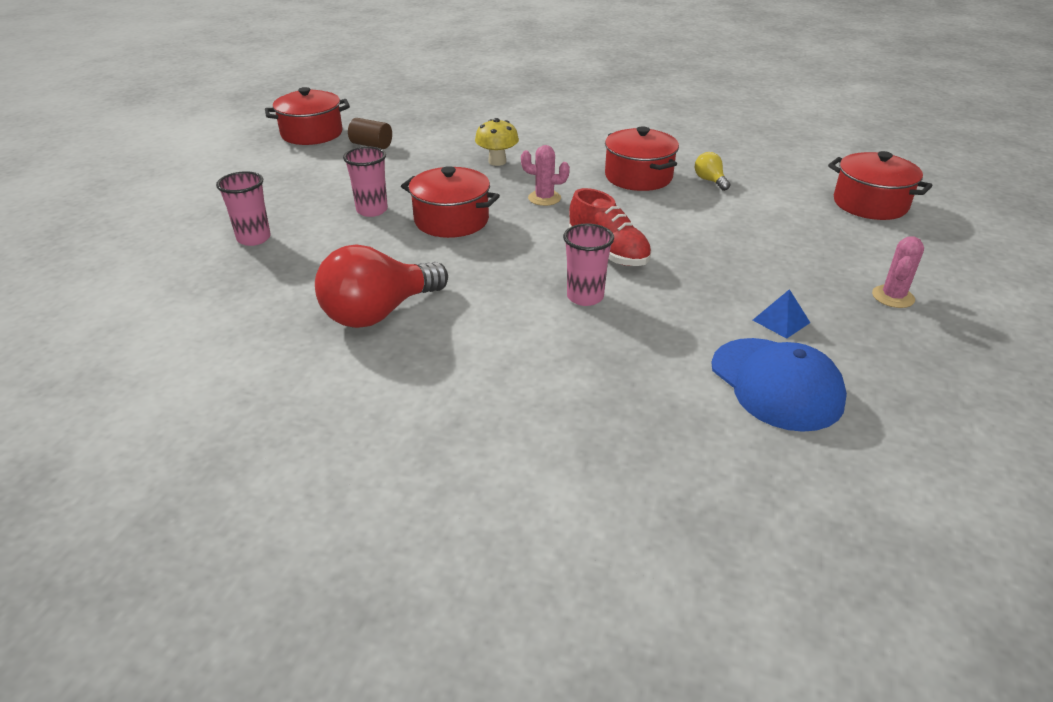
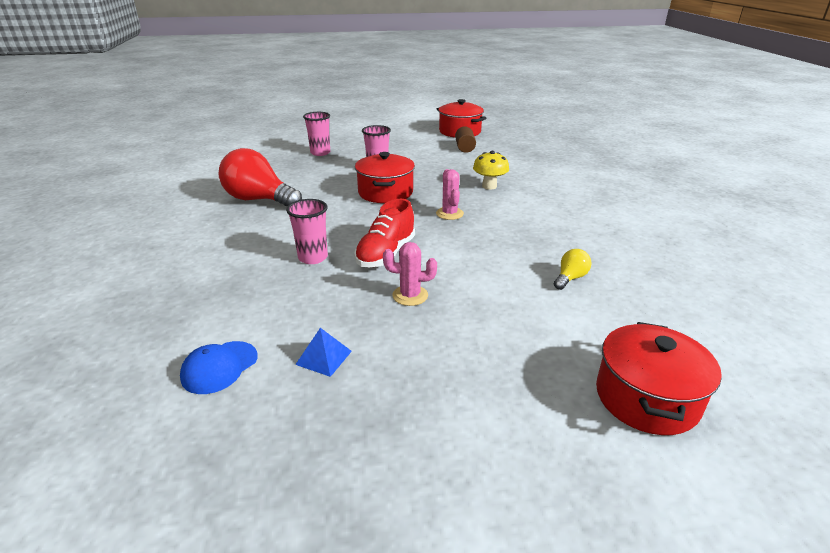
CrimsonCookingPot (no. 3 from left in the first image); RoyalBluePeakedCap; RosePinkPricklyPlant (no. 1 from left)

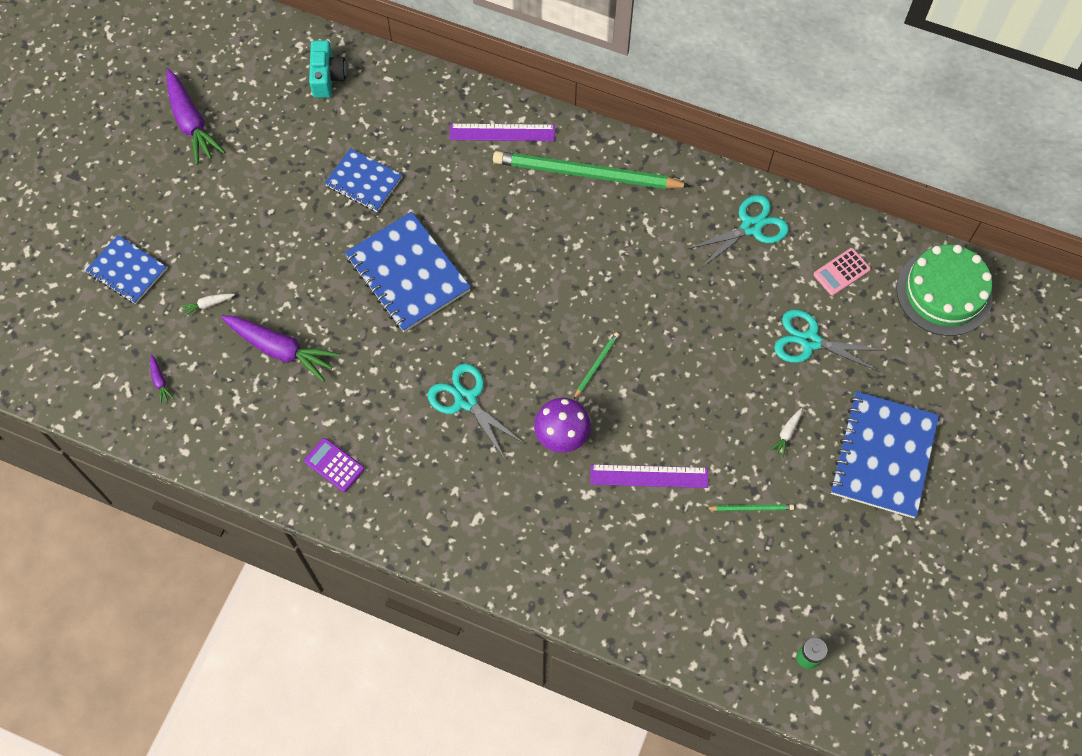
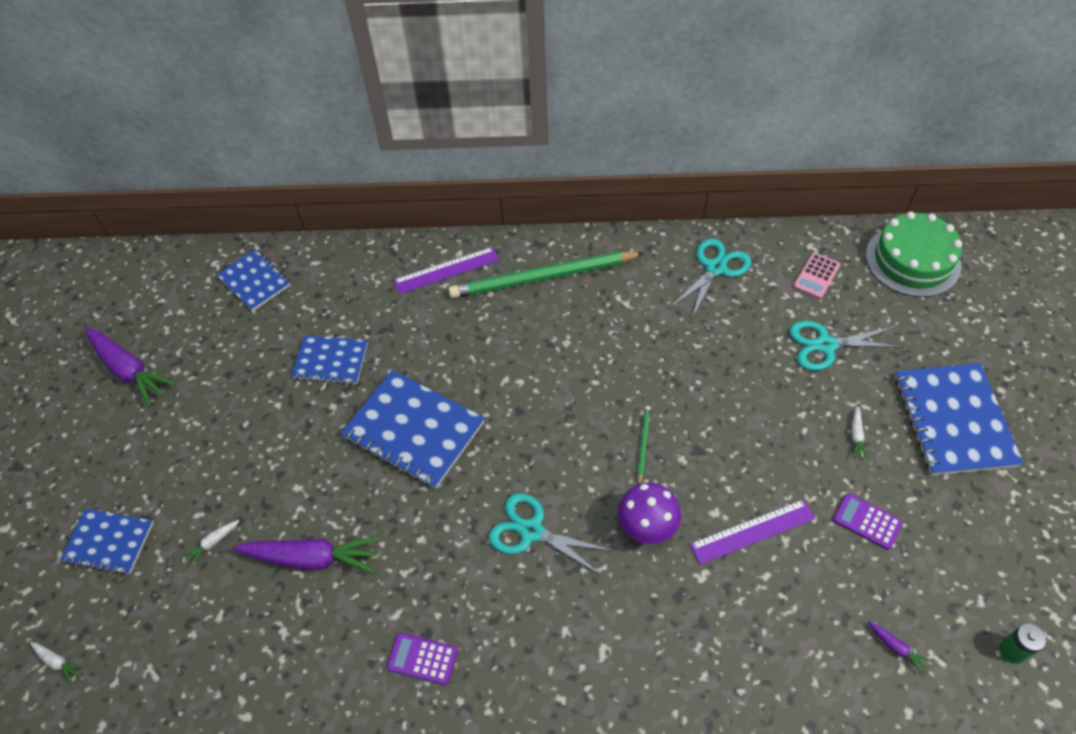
VioletCarrot (no. 3 from left); RoyalBlueNotebook (no. 2 from left); VioletPocketCalculator (no. 2 from left); WhiteCarrot (no. 1 from left)

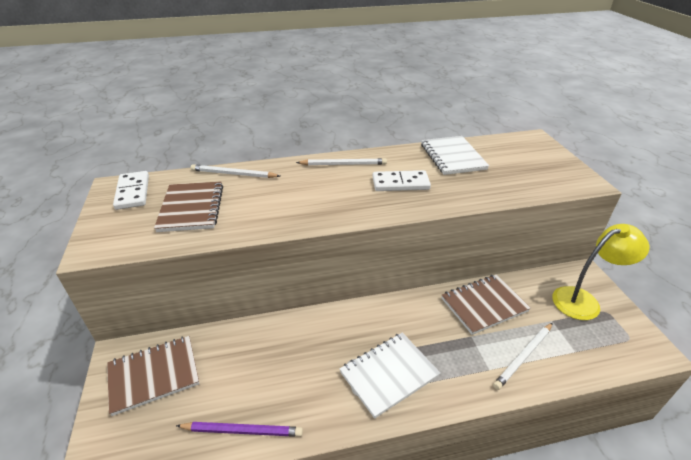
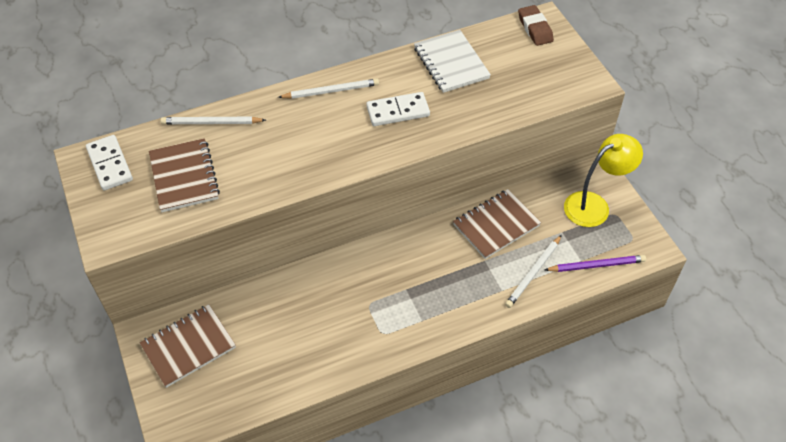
VioletPencil; WhiteNotebook (no. 1 from left in the first image); RussetEraser

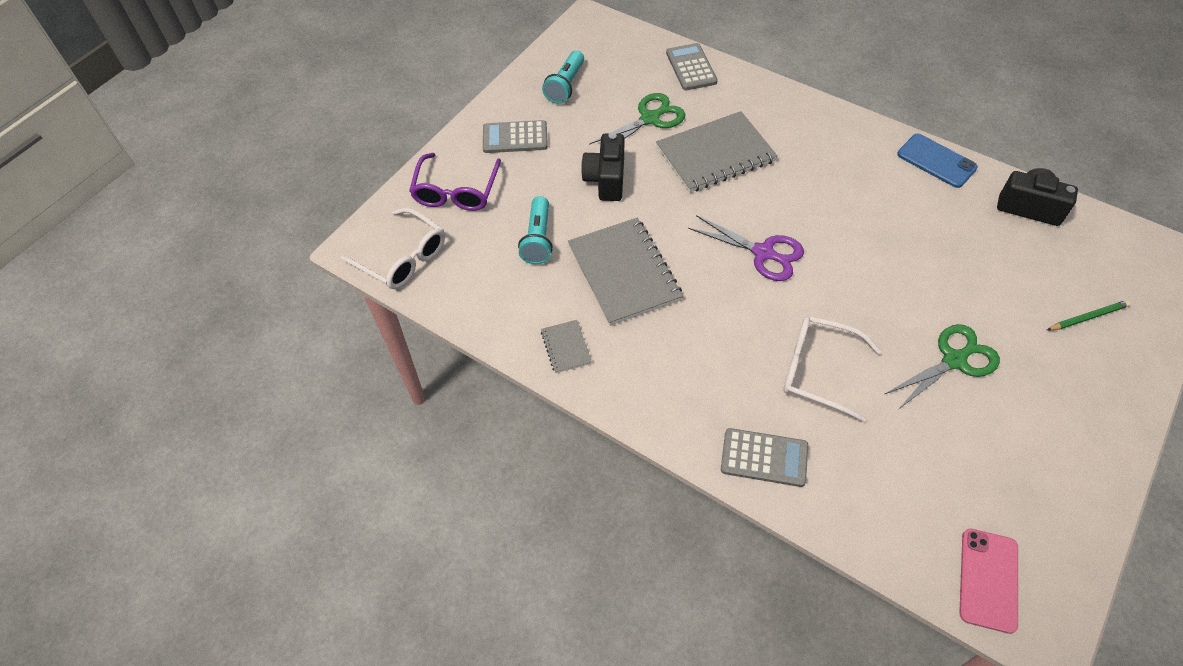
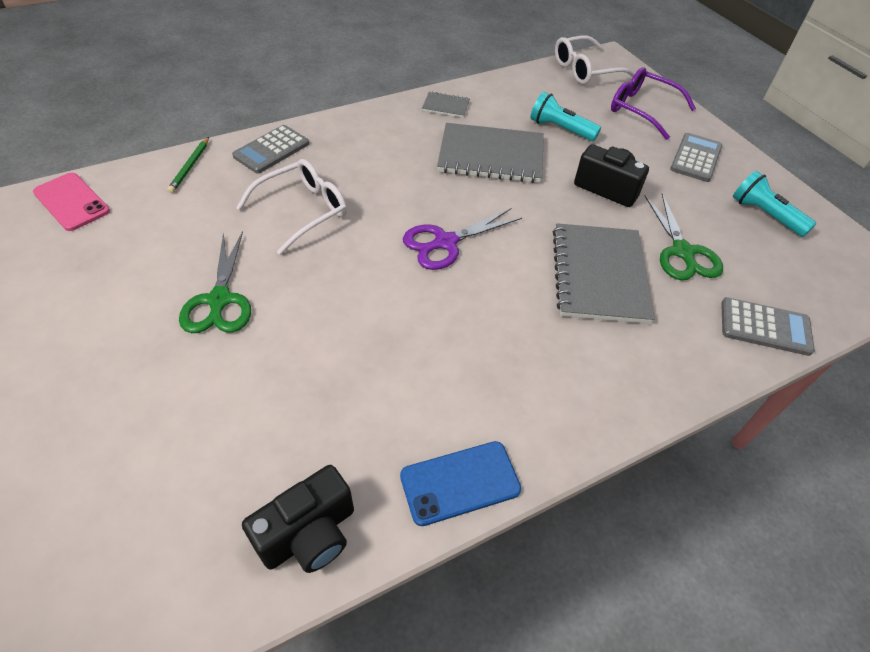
EmeraldPencil

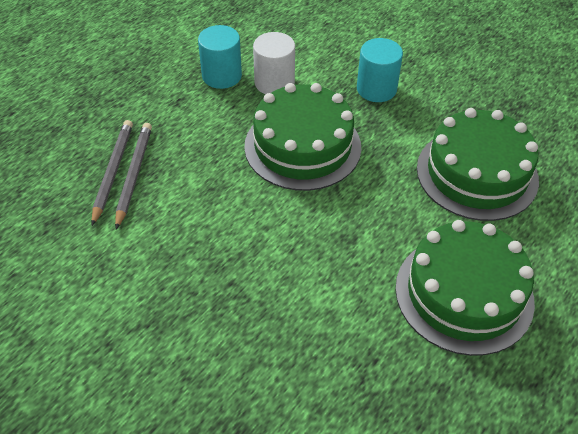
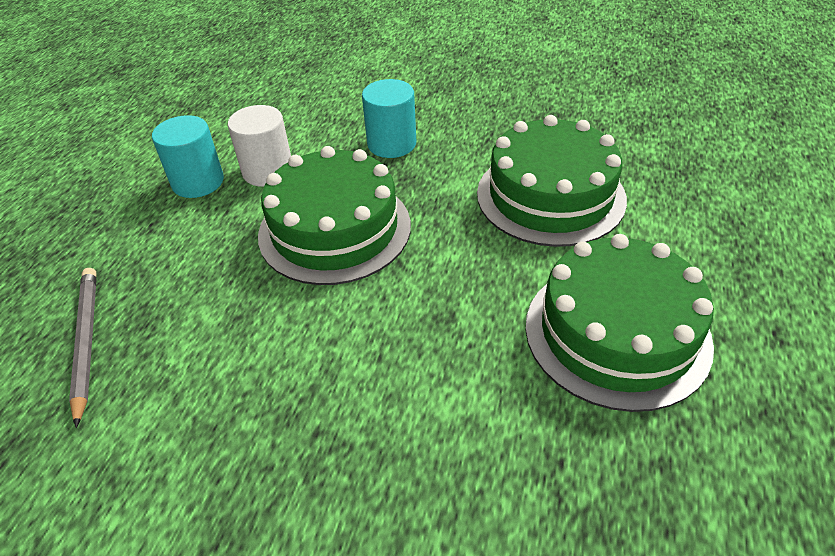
GreyPencil (no. 2 from left in the first image)

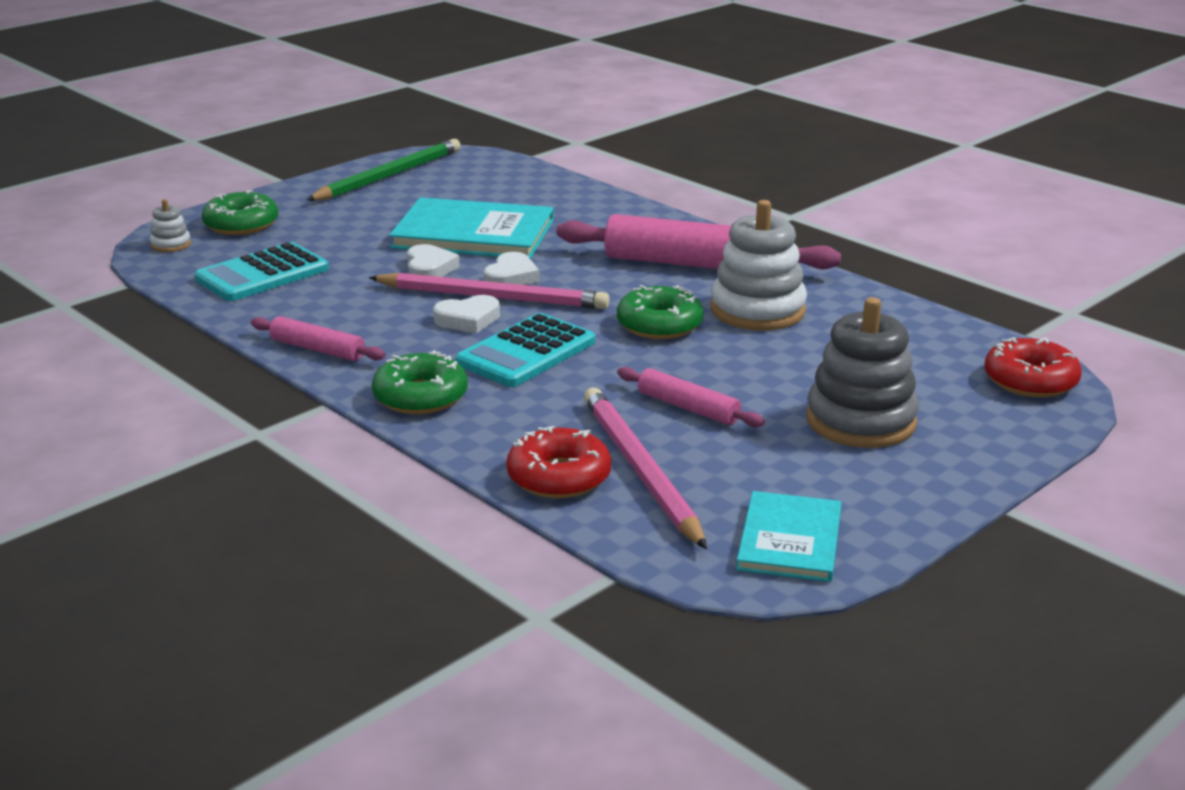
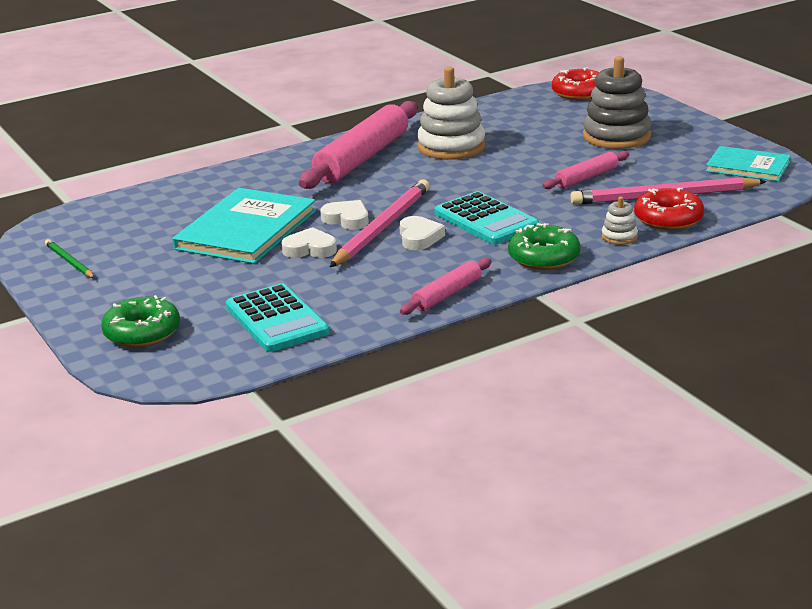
WhiteStackingToy (no. 2 from left); EmeraldPencil; EmeraldDonut (no. 3 from left in the first image)

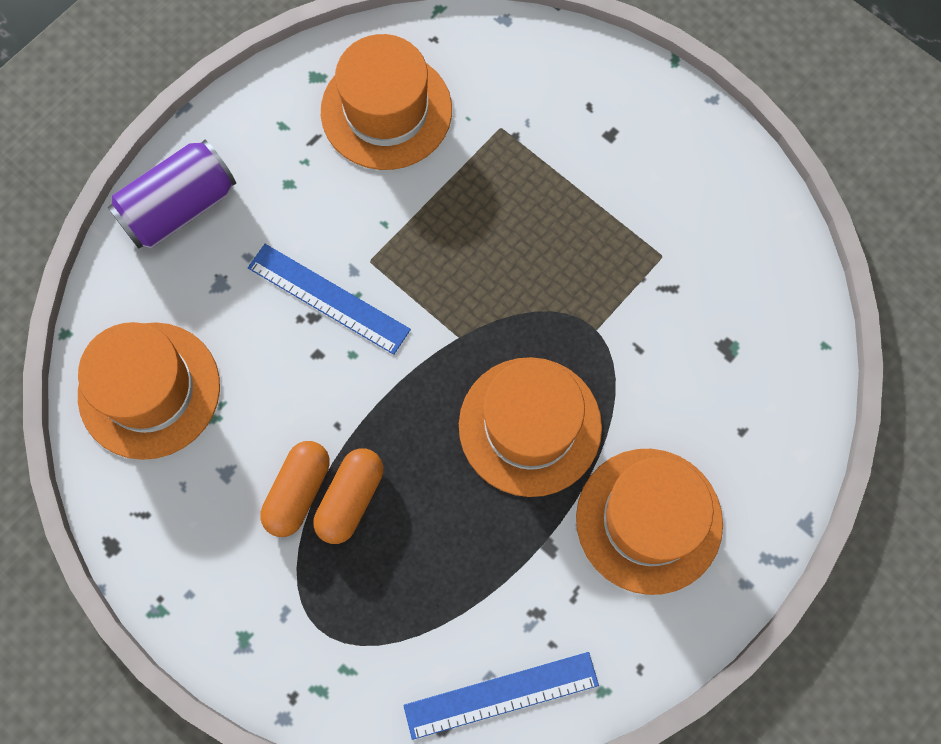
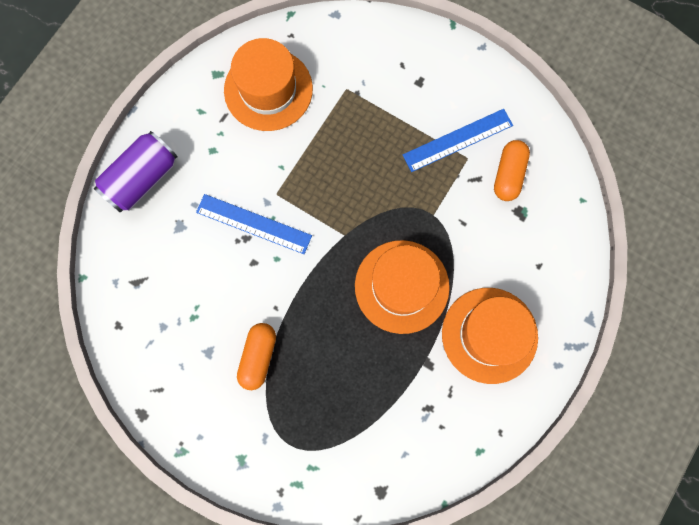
OrangeColouredTopHat (no. 1 from left in the first image); OrangeColouredPillShape (no. 2 from left); RoyalBlueMeasuringStick (no. 2 from left)

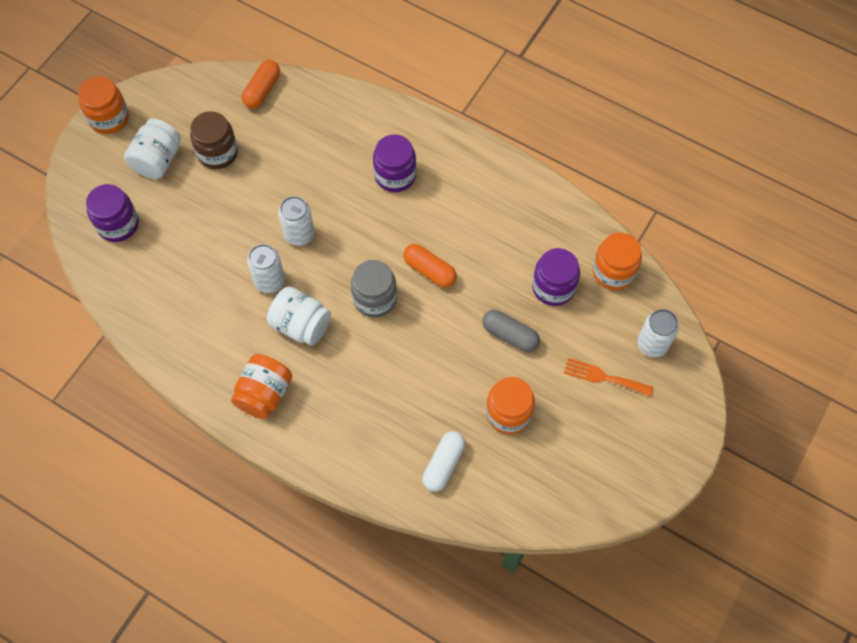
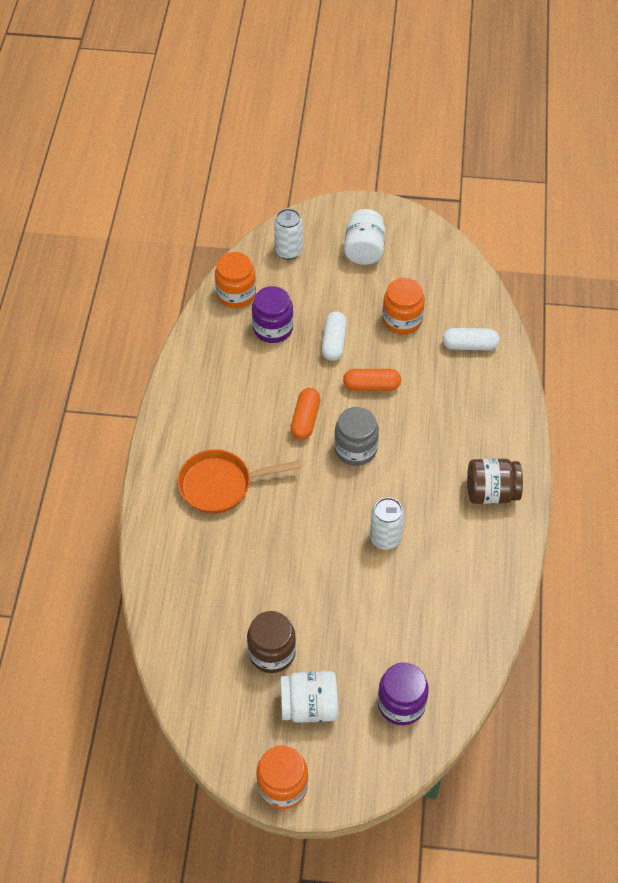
RussetJamJar (no. 2 from left); OrangeColouredPillShape (no. 2 from left); WhiteJamJar (no. 2 from left); WhiteCan (no. 2 from left in the first image); OrangeColouredSkillet; WhitePillShape (no. 1 from left); OrangeColouredTableFork

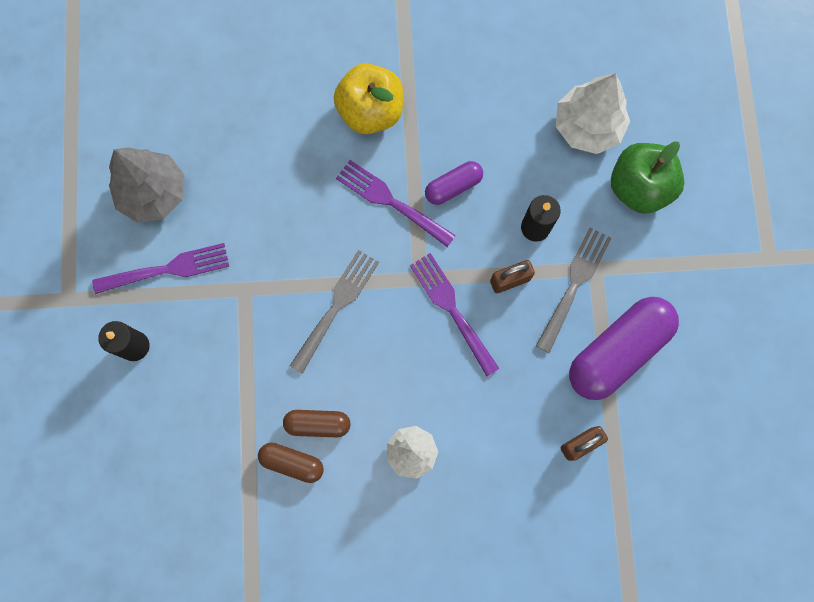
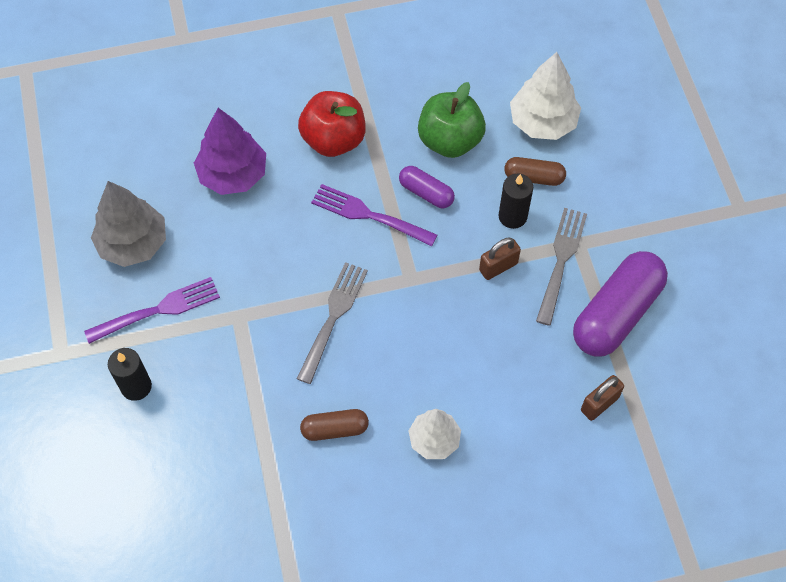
RussetPillShape (no. 2 from left); CrimsonApple; VioletTableFork (no. 3 from left in the first image); VioletPillShape (no. 1 from left); EmeraldApple; VioletToyTree

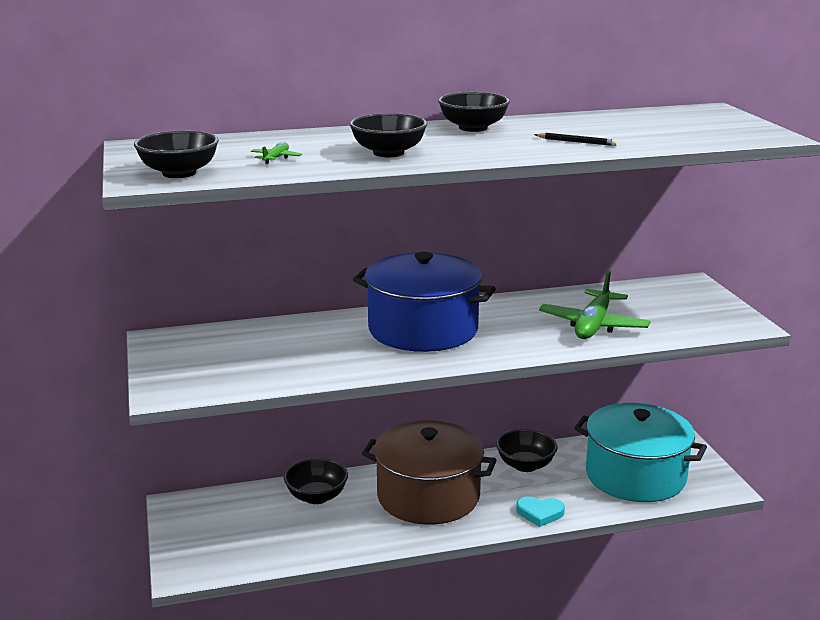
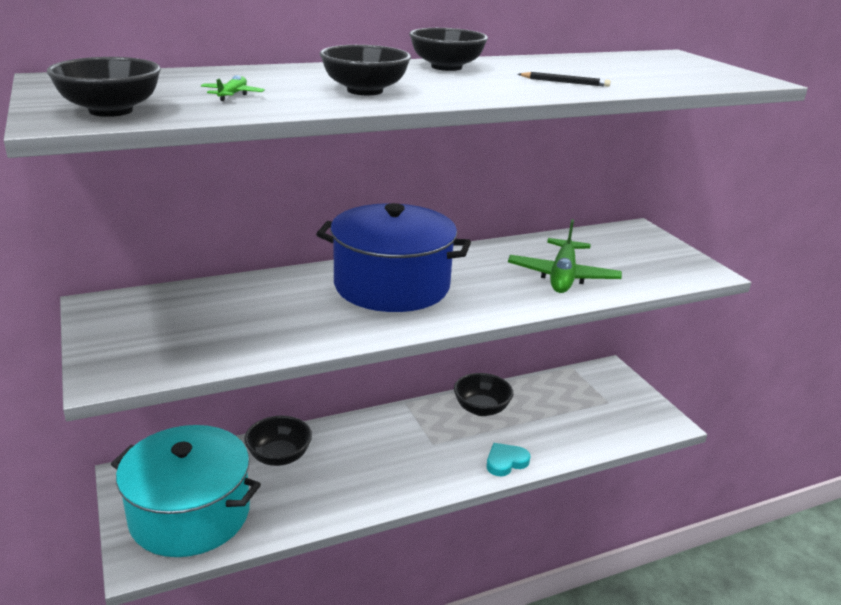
RussetCookingPot; TealHeartShape; TealCookingPot

